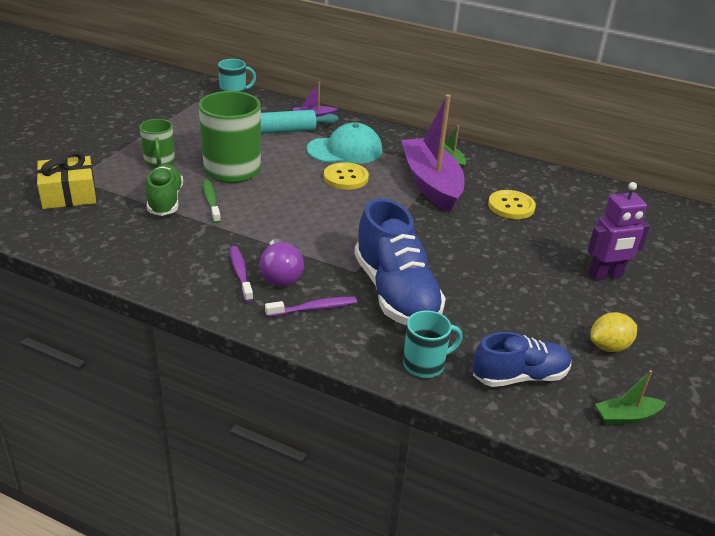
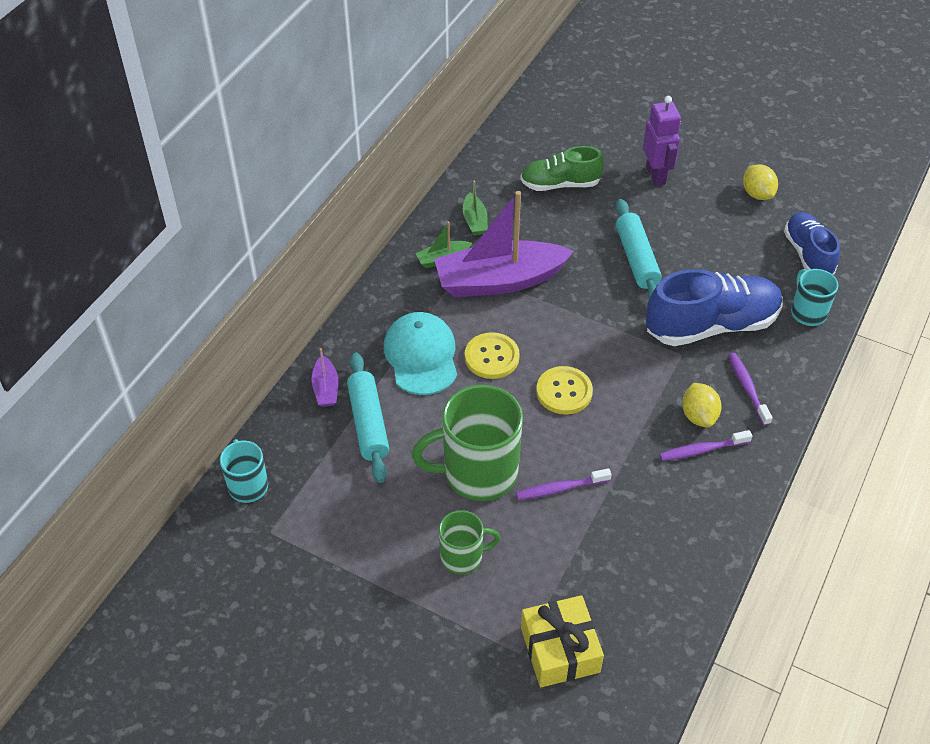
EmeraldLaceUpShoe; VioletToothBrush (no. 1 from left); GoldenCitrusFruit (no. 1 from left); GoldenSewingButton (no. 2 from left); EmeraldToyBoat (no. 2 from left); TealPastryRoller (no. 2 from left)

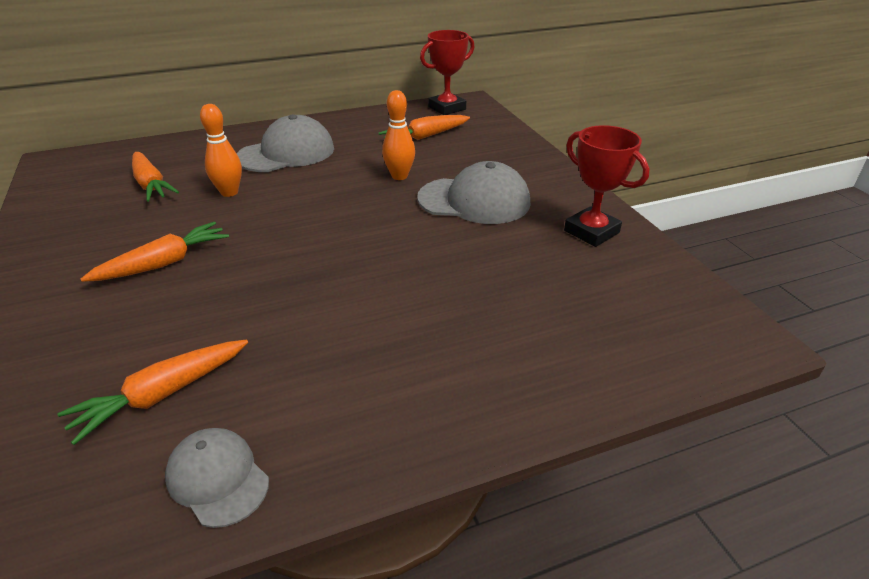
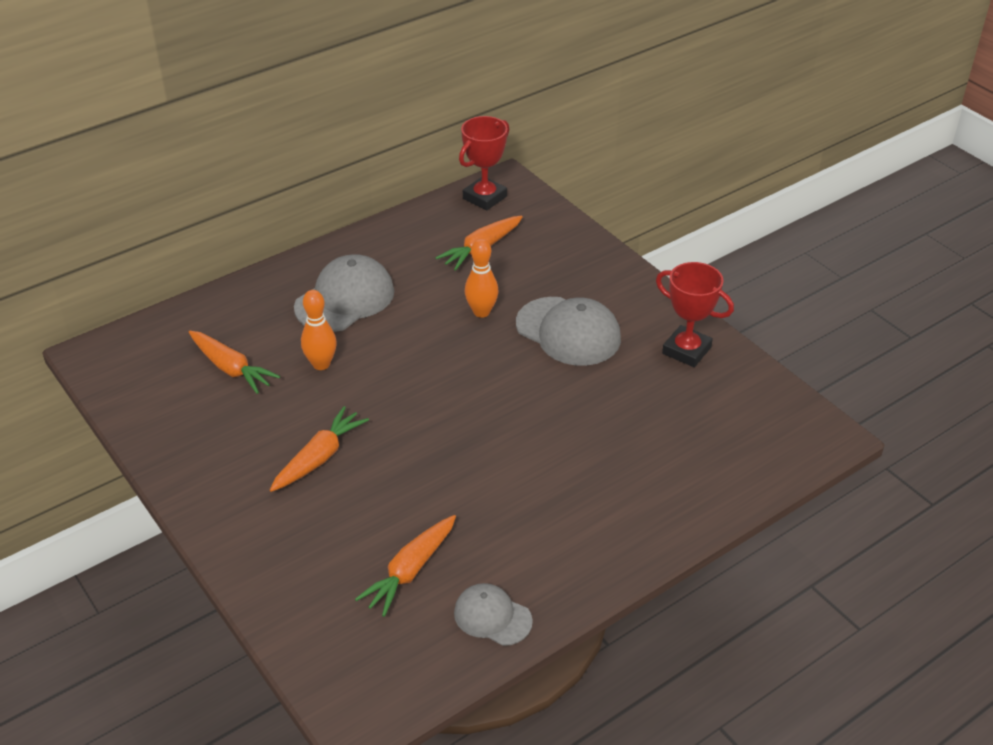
GreyPeakedCap (no. 3 from left)

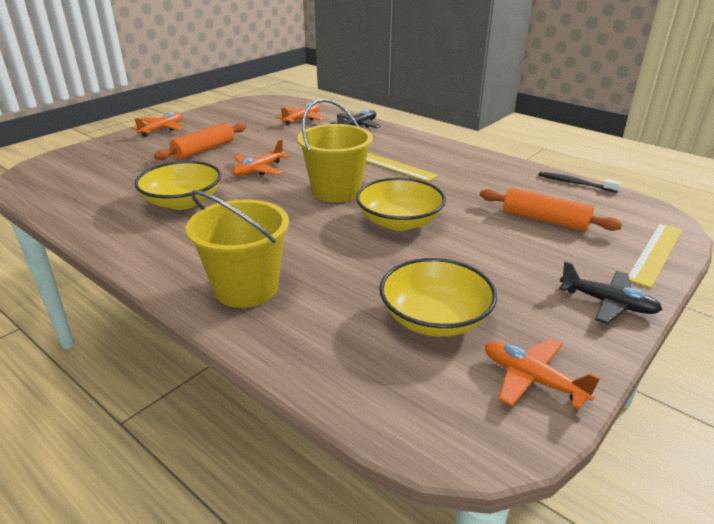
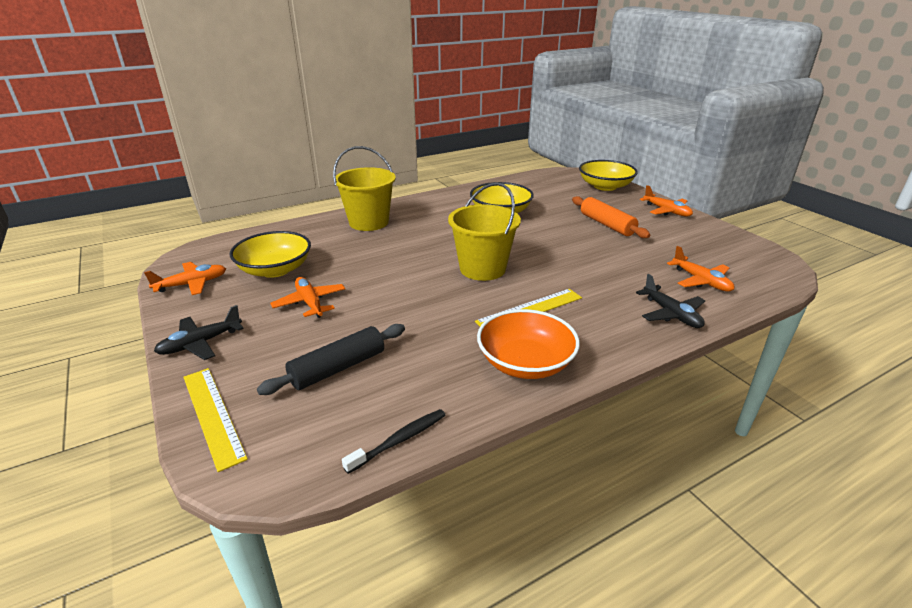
OrangeColouredAeroplane (no. 2 from left); GoldenDeepDish (no. 3 from left); JetBlackPastryRoller; OrangeColouredDeepDish

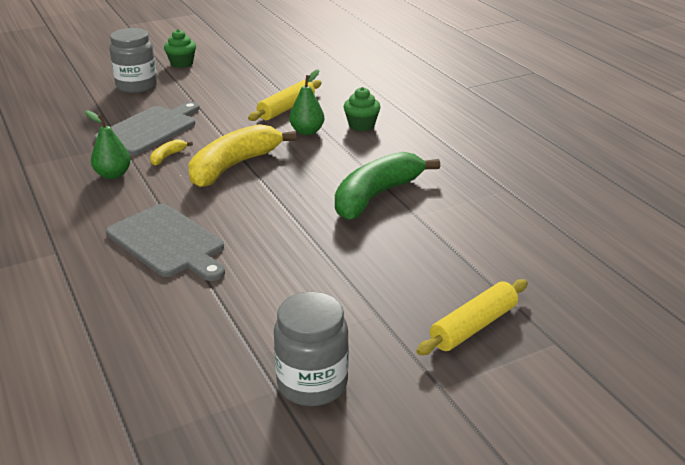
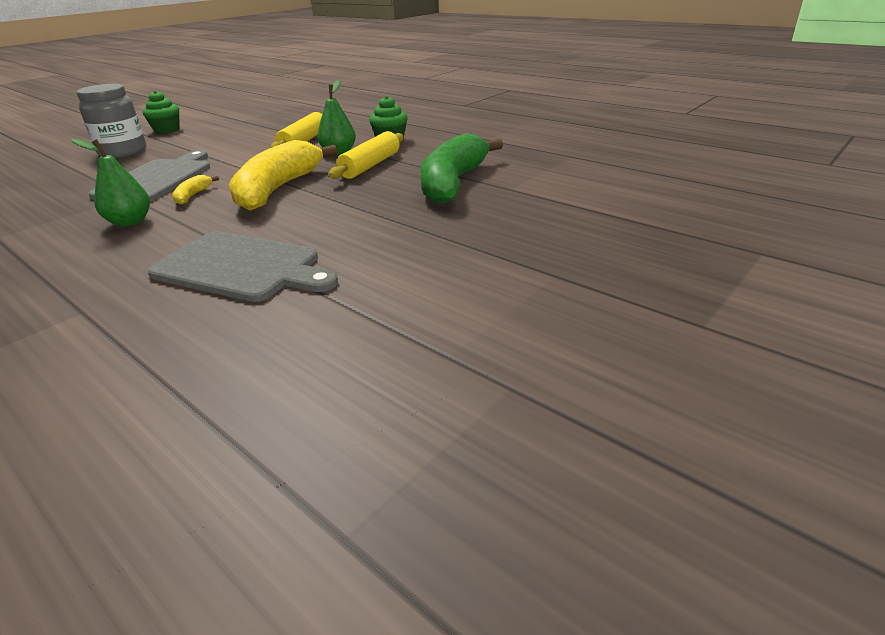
GreyJamJar (no. 2 from left in the first image); GoldenPastryRoller (no. 2 from left)

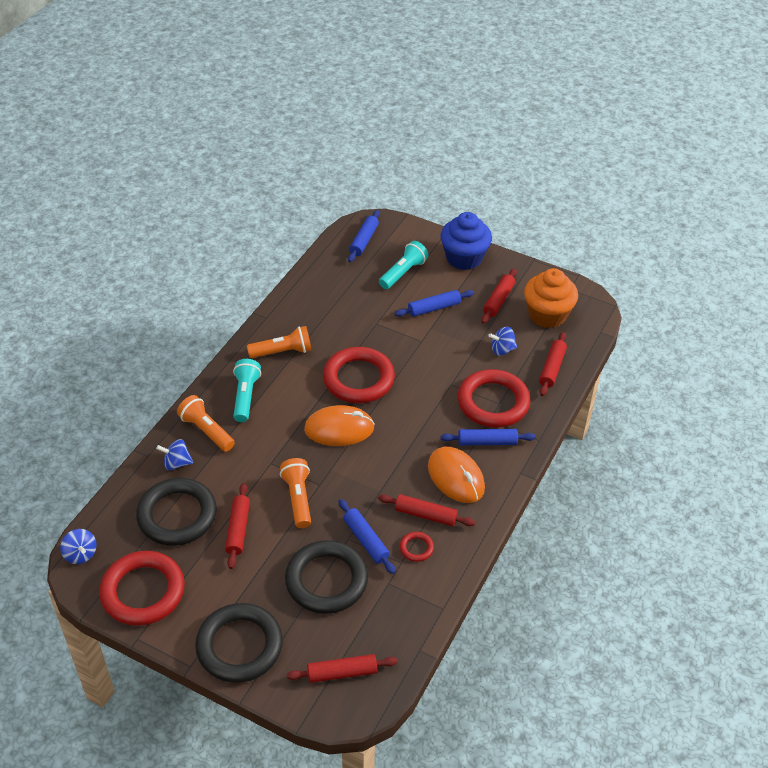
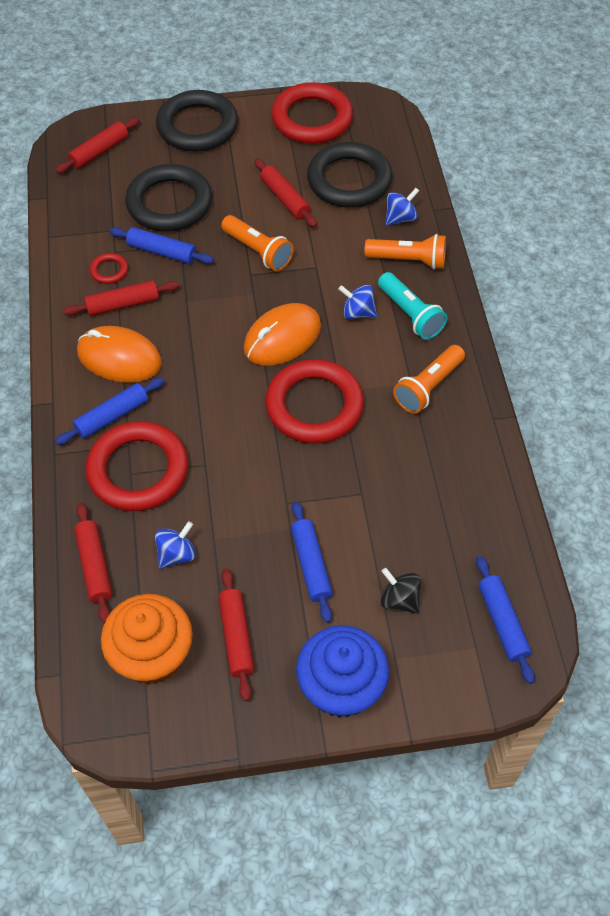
RoyalBlueSpinningTop (no. 2 from left); JetBlackSpinningTop; RoyalBluePastryRoller (no. 3 from left)

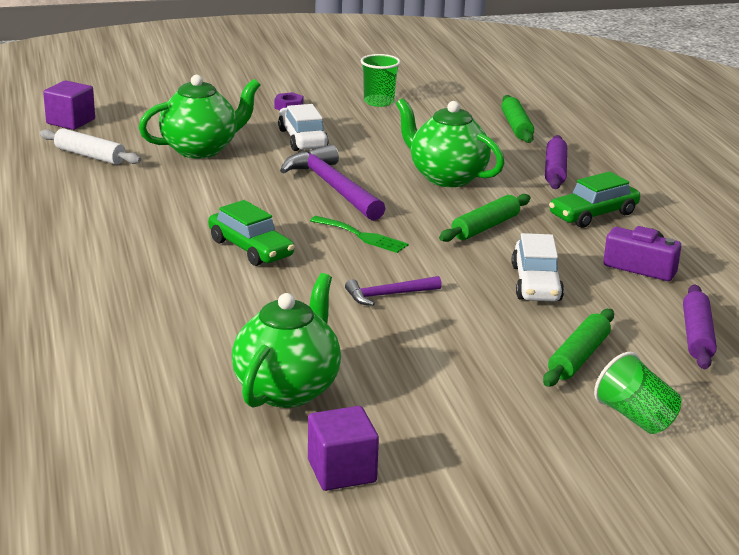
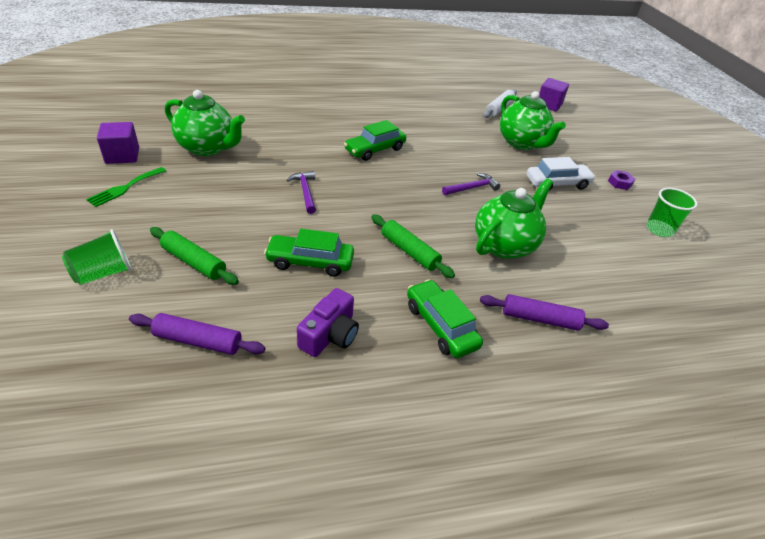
VioletHammer (no. 2 from left); EmeraldTableFork; EmeraldPastryRoller (no. 2 from left in the first image); EmeraldAutomobile (no. 1 from left)

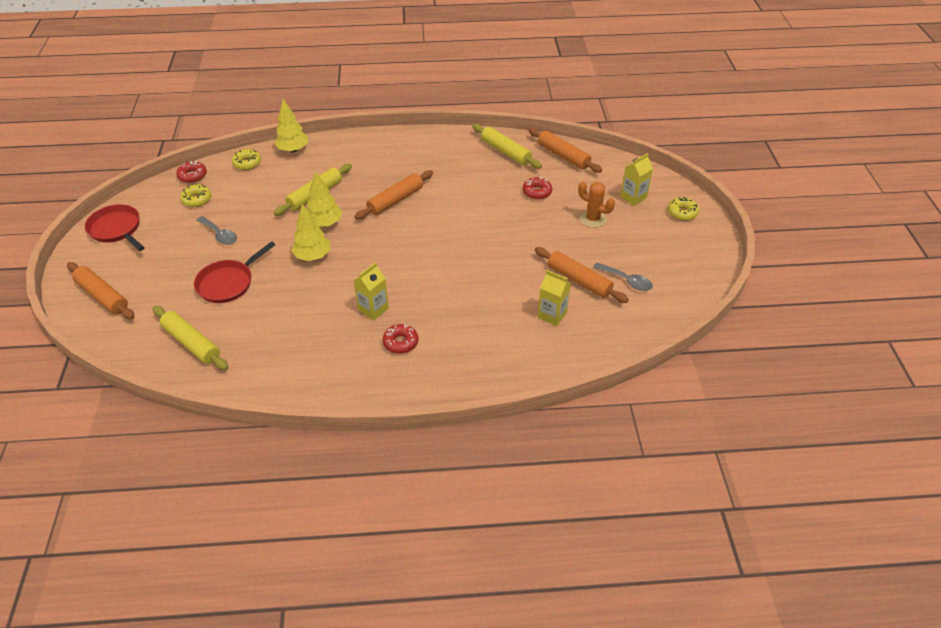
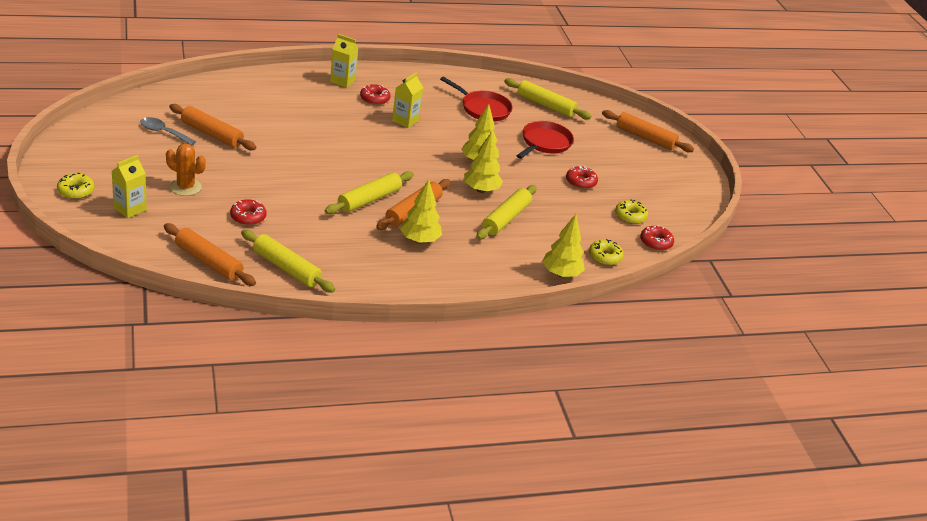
CrimsonSkillet (no. 1 from left); CrimsonDonut (no. 3 from left); GoldenJuiceCarton (no. 2 from left); GoldenPastryRoller (no. 2 from left); GoldenToyTree (no. 1 from left)

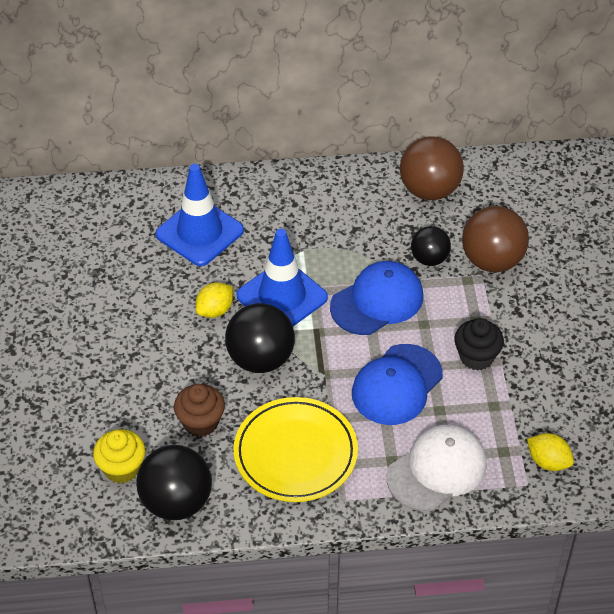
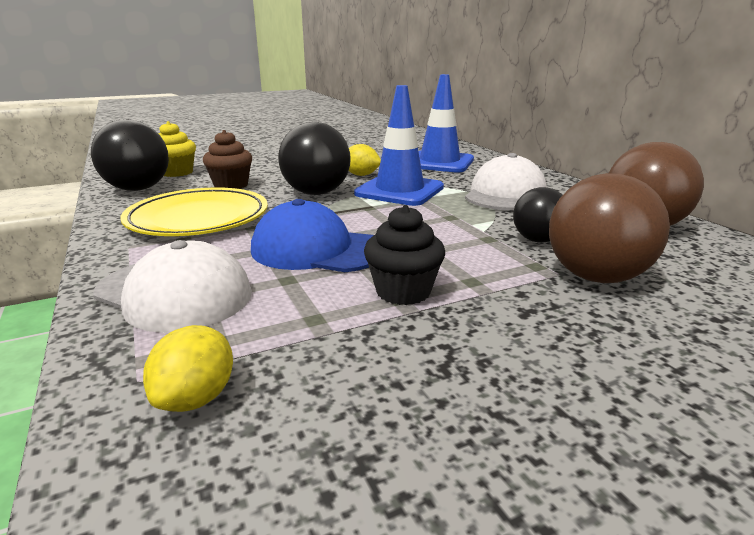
RoyalBluePeakedCap (no. 1 from left in the first image); WhitePeakedCap (no. 2 from left)

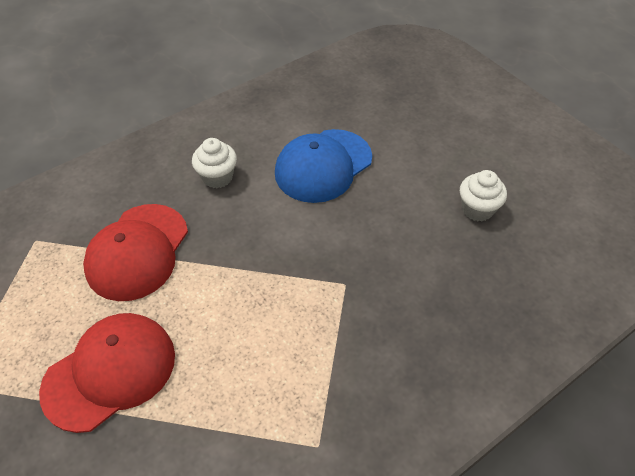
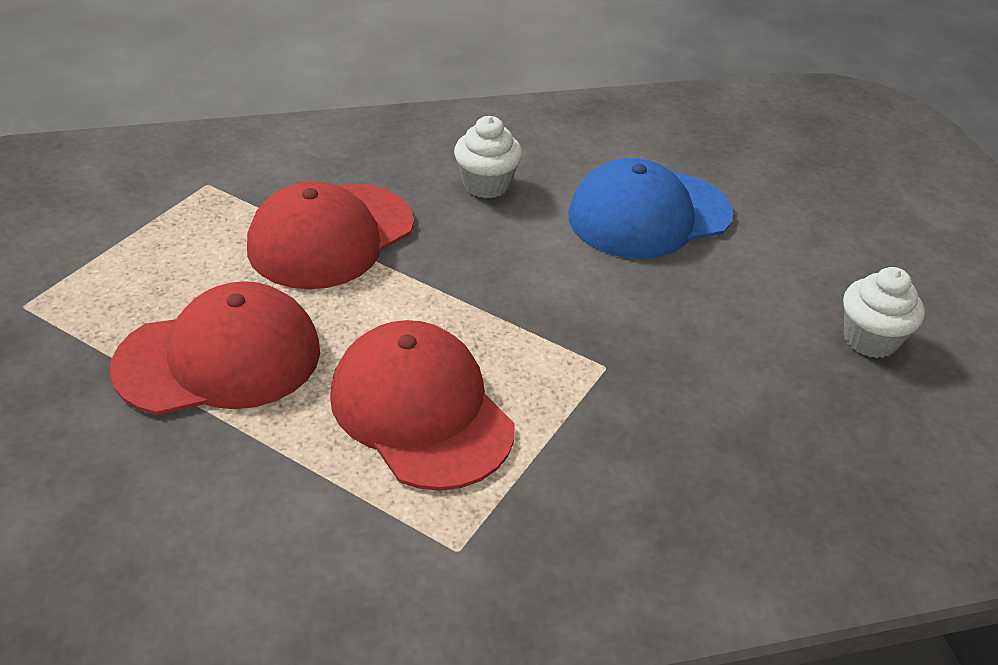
CrimsonPeakedCap (no. 3 from left)

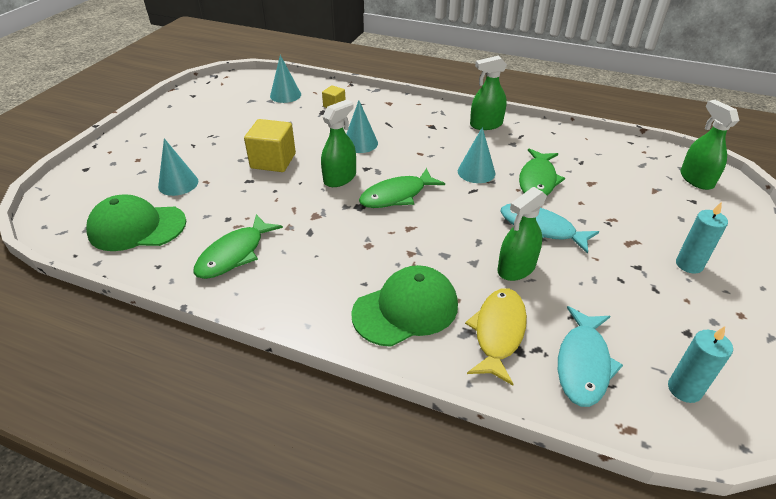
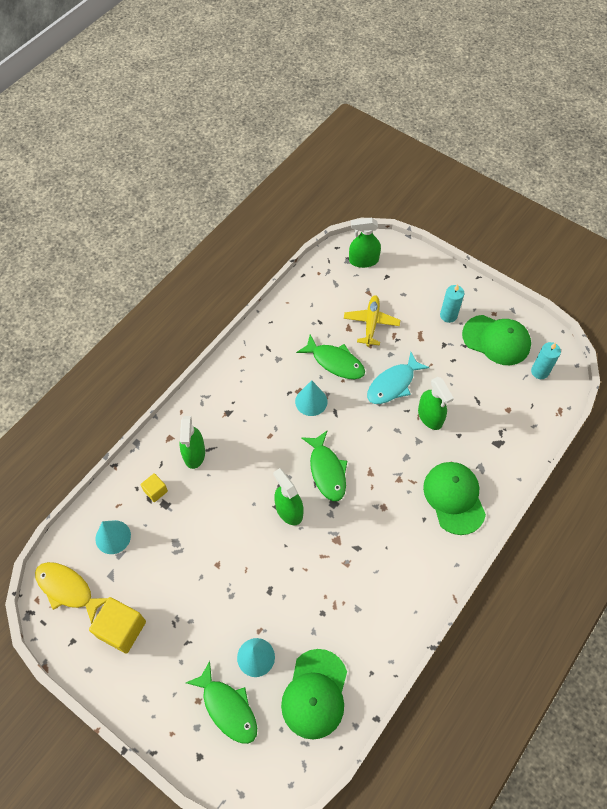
EmeraldToyFish (no. 1 from left); GoldenCube (no. 1 from left); TealCone (no. 3 from left in the first image); GoldenToyFish; EmeraldSprayer (no. 1 from left); TealToyFish (no. 2 from left in the first image); GoldenAeroplane; EmeraldPeakedCap (no. 3 from left)

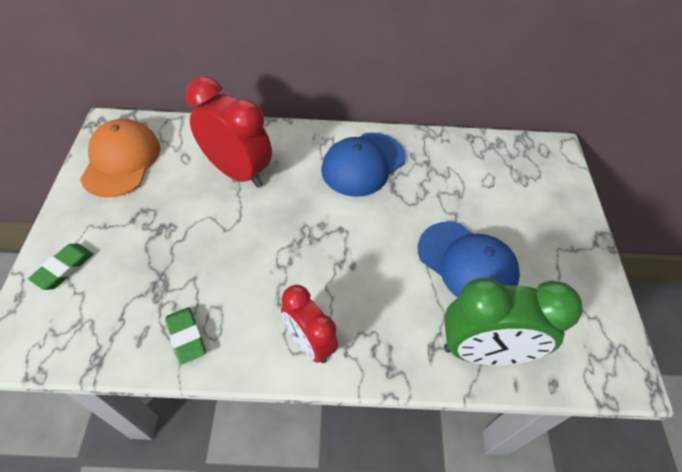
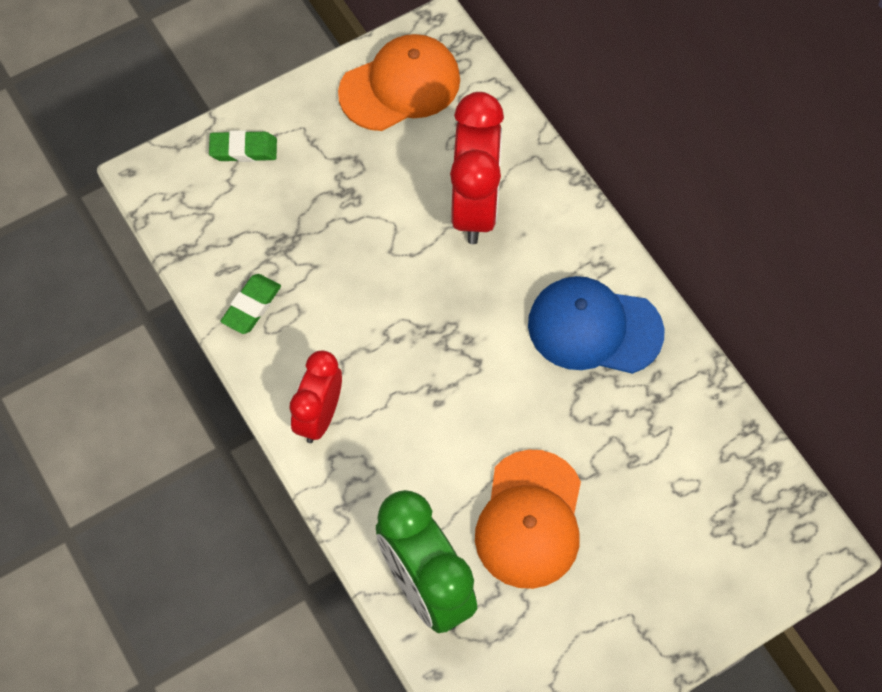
OrangeColouredPeakedCap (no. 2 from left)

